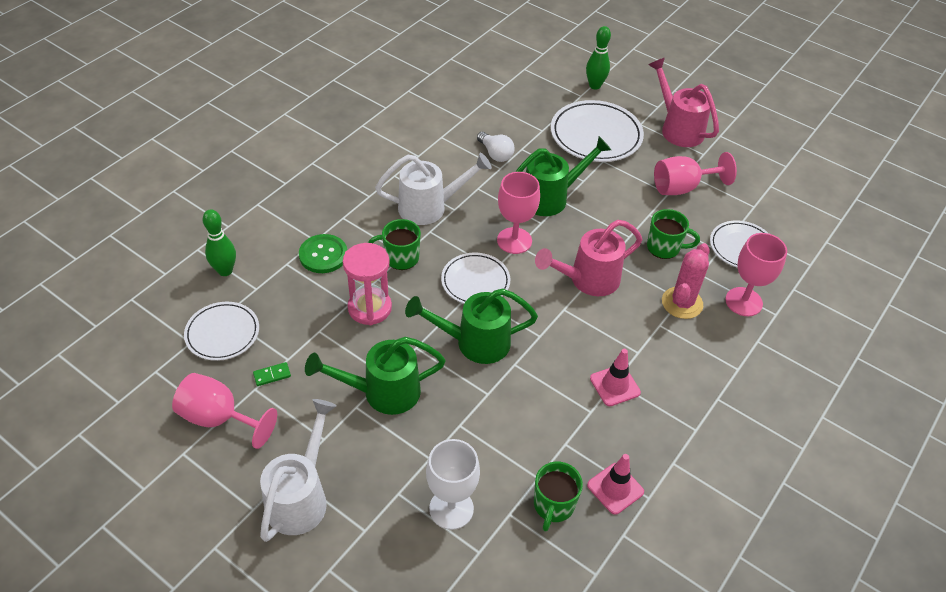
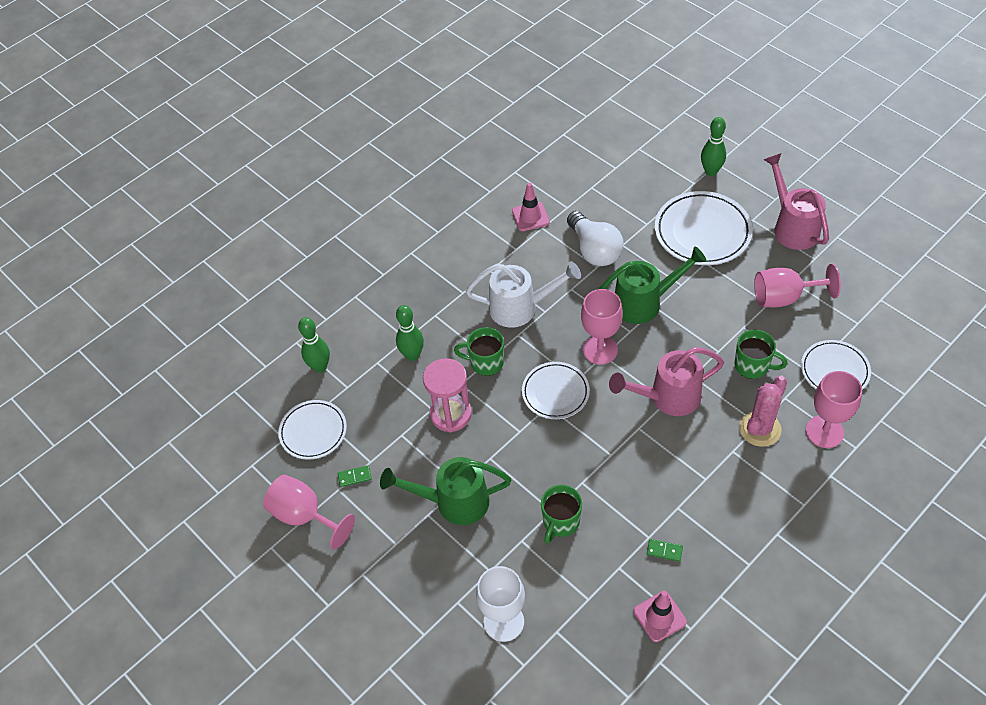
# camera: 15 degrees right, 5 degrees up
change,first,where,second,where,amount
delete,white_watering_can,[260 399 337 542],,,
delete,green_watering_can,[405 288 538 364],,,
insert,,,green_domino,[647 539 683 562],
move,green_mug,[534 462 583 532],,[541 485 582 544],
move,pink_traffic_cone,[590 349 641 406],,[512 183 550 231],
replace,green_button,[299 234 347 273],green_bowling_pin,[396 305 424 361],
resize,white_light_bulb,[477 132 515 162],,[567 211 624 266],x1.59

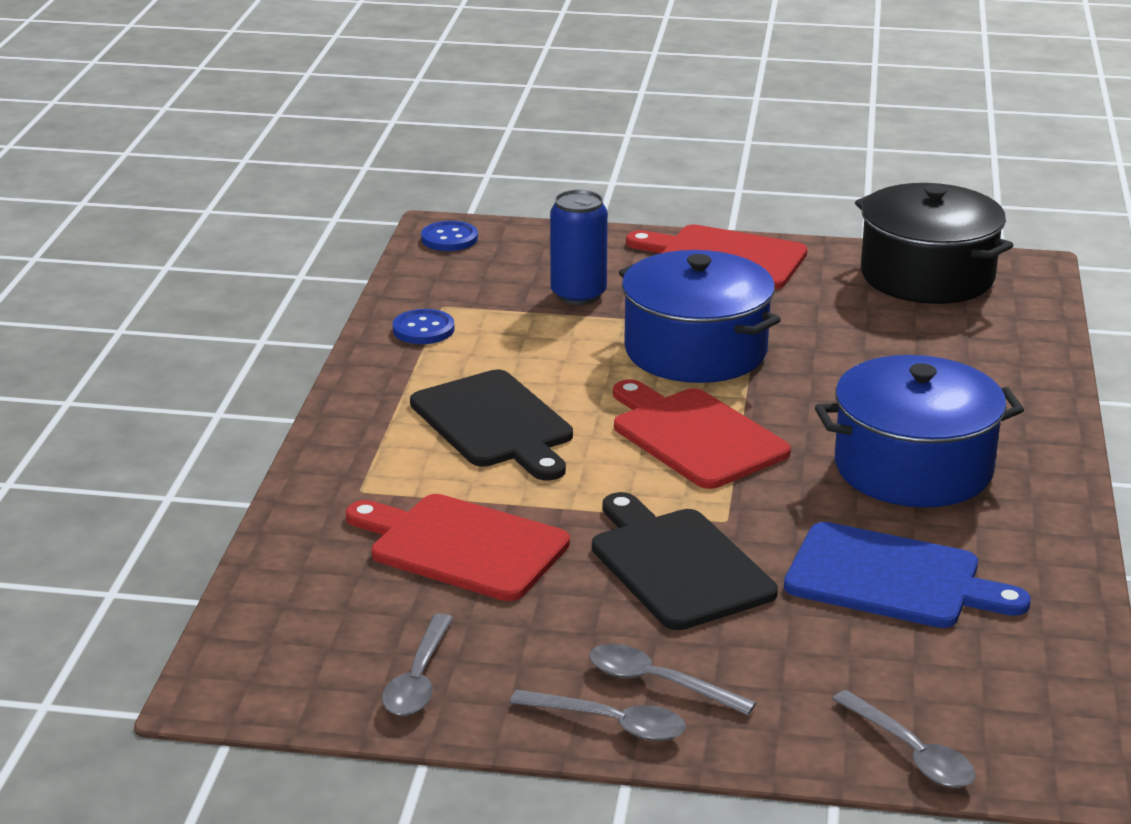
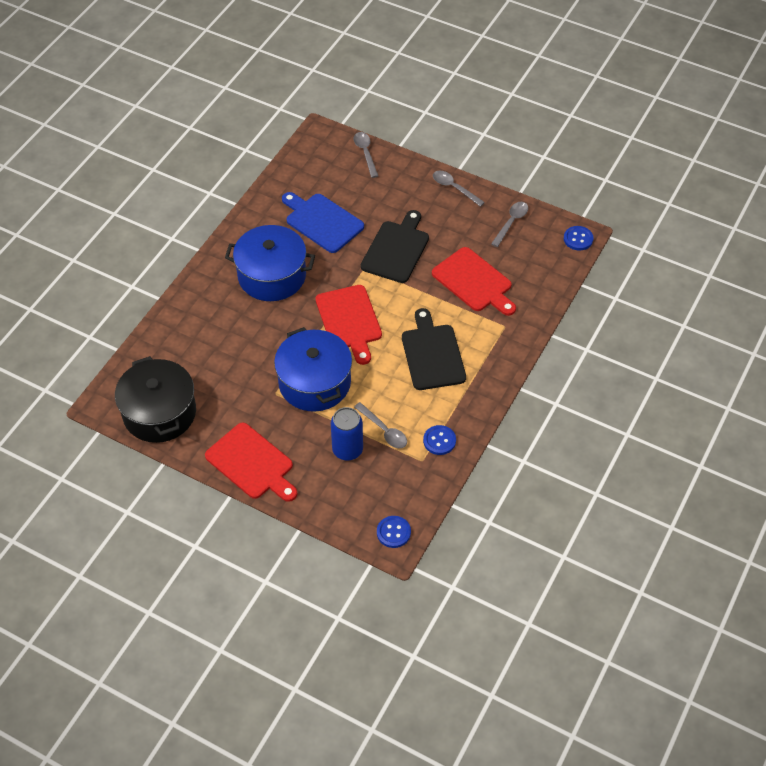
# camera: 160 degrees left, 25 degrees up
change,first,where,second,where,amount
insert,,,blue_button,[564 226 593 251],
move,grey_spoon,[589 644 756 715],,[354 402 407 448],
rotate,black_cutting_board,[592 492 778 630],,[361 210 429 283],150 degrees counterclockwise

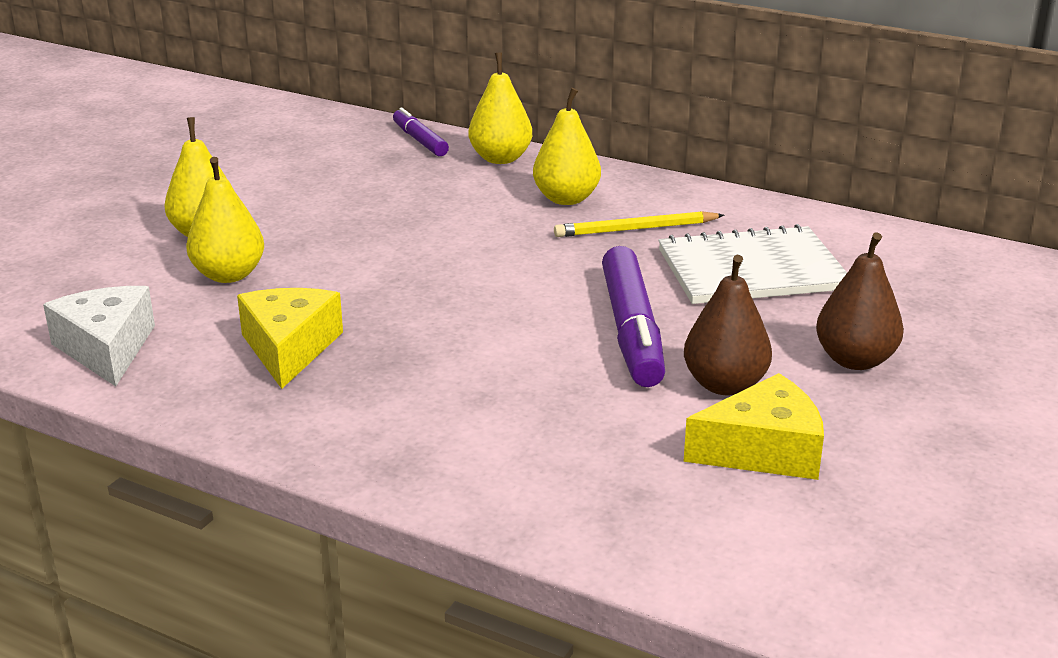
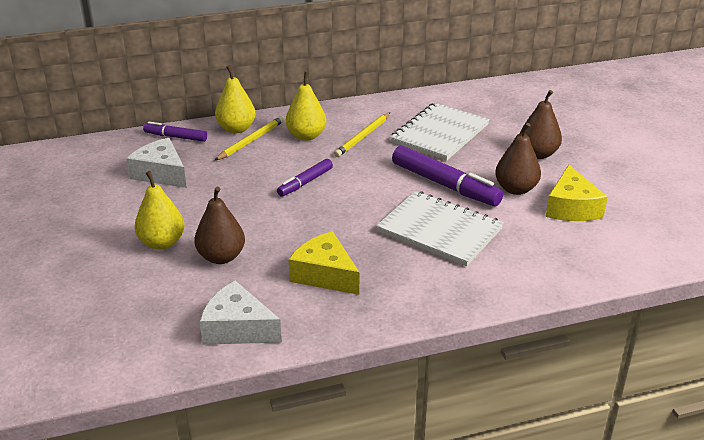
# camera: 45 degrees left, 5 degrees up
change,first,where,second,where,amount
insert,,,white_cheese,[126 138 187 188],
insert,,,yellow_pencil,[215 116 284 160],
insert,,,purple_marker,[277 159 333 197],
insert,,,white_notebook,[376 191 503 266],
recolor,yellow_pear,[186 157 264 283],brown_pear,[194 186 245 264],
rotate,yellow_cheese,[683 373 824 480],,[546 165 608 221],150 degrees clockwise

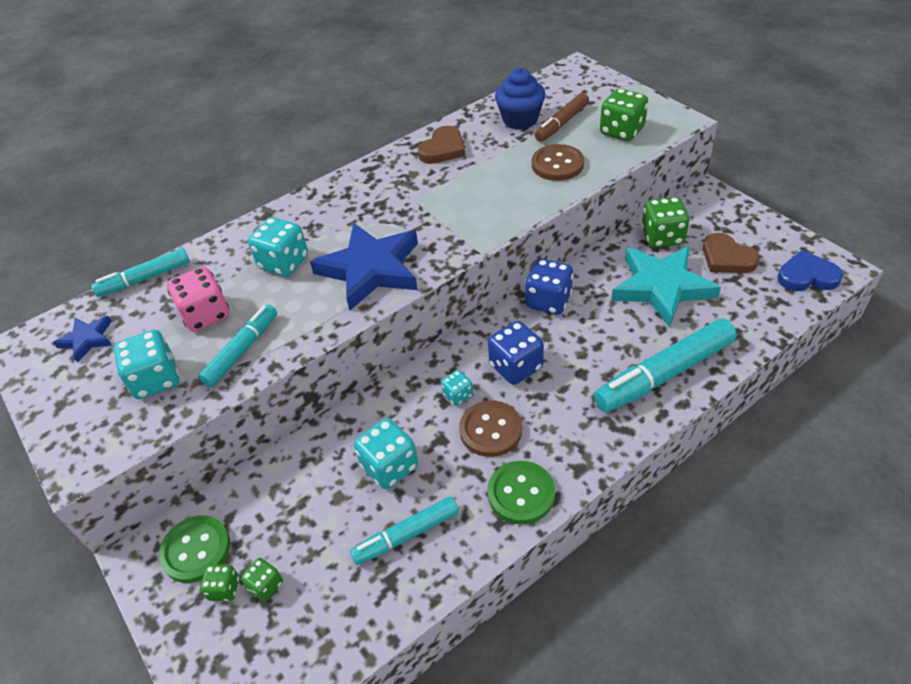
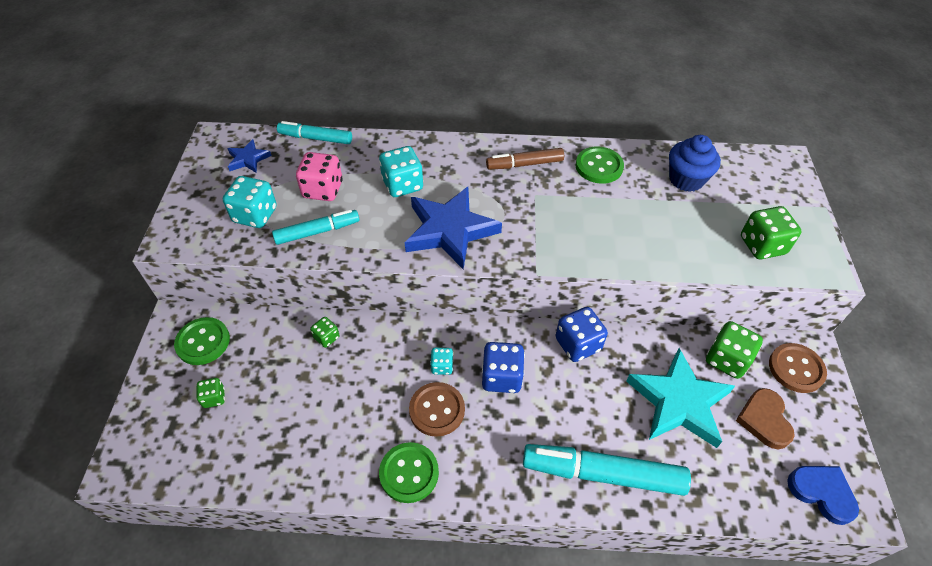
# camera: 35 degrees right, 5 degrees up
change,first,where,second,where,amount
delete,turquoise_marker,[350 497 459 565],,,
delete,turquoise_dice,[354 418 418 489],,,
move,green_dice,[200 564 239 601],,[310 317 340 348],
move,brown_button,[532 144 584 181],,[769 343 827 393],
move,brown_marker,[535 93 589 142],,[486 148 564 170],
replace,brown_heart,[418 126 465 164],green_button,[575 147 624 184],

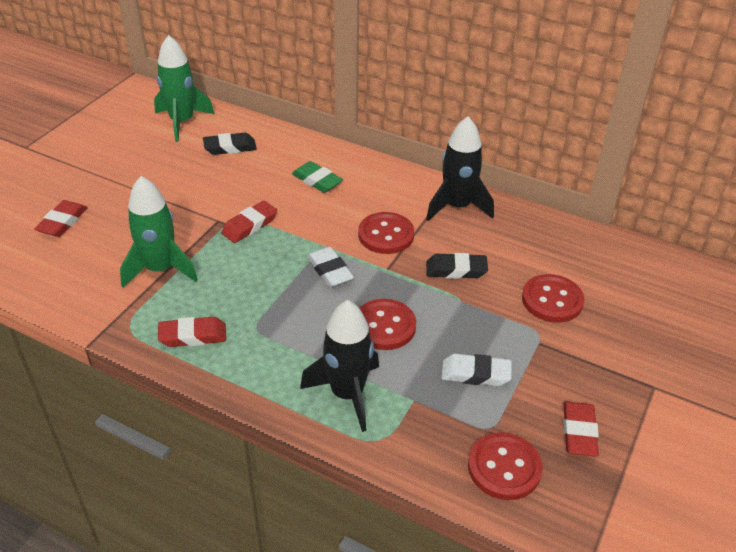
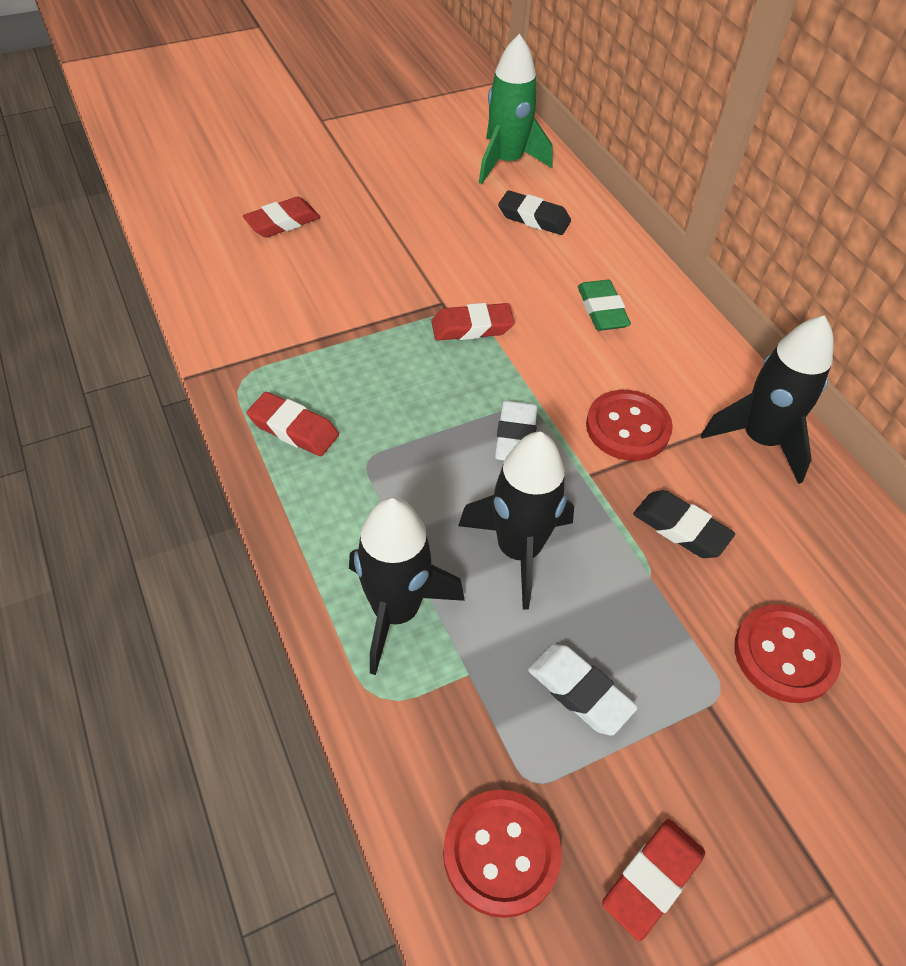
# camera: 35 degrees right, 10 degrees up
change,first,where,second,where,amount
delete,green_rocket,[120 176 198 288],,,
replace,red_button,[359 299 416 350],black_rocket,[458 432 574 610],

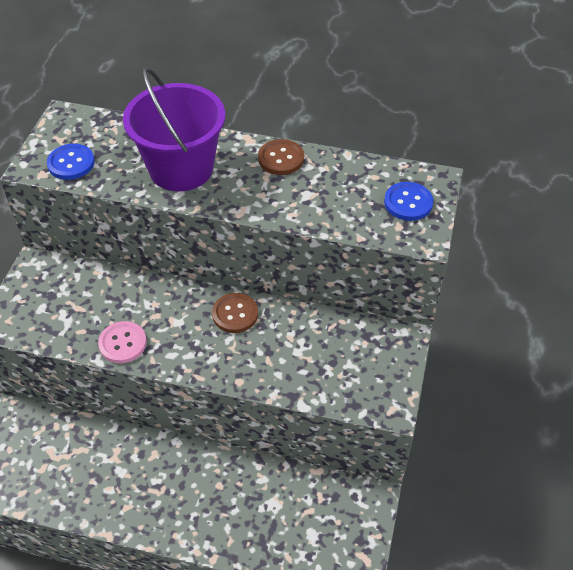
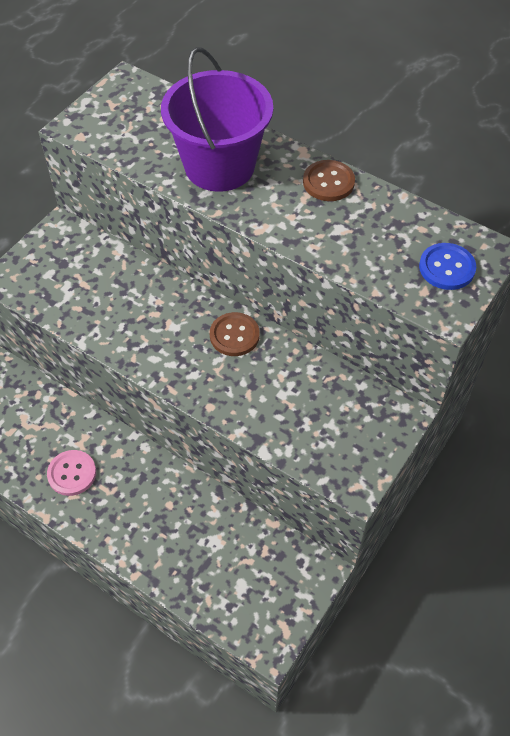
# camera: 20 degrees right, 5 degrees up
change,first,where,second,where,amount
delete,blue_button,[47 144 95 180],,,
move,pink_button,[98 321 147 363],,[47 450 96 496],

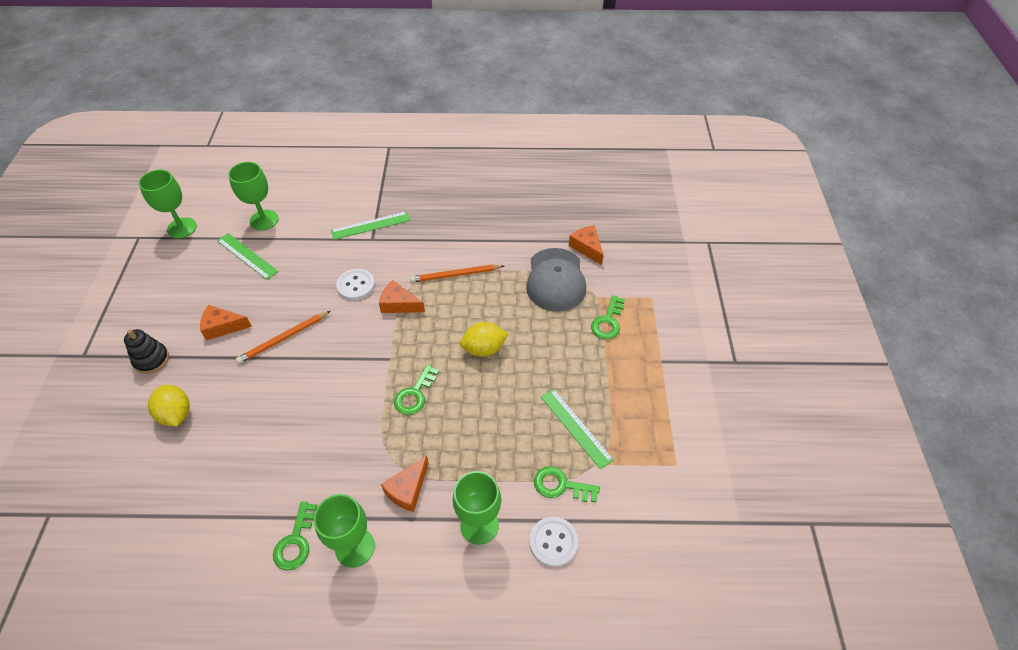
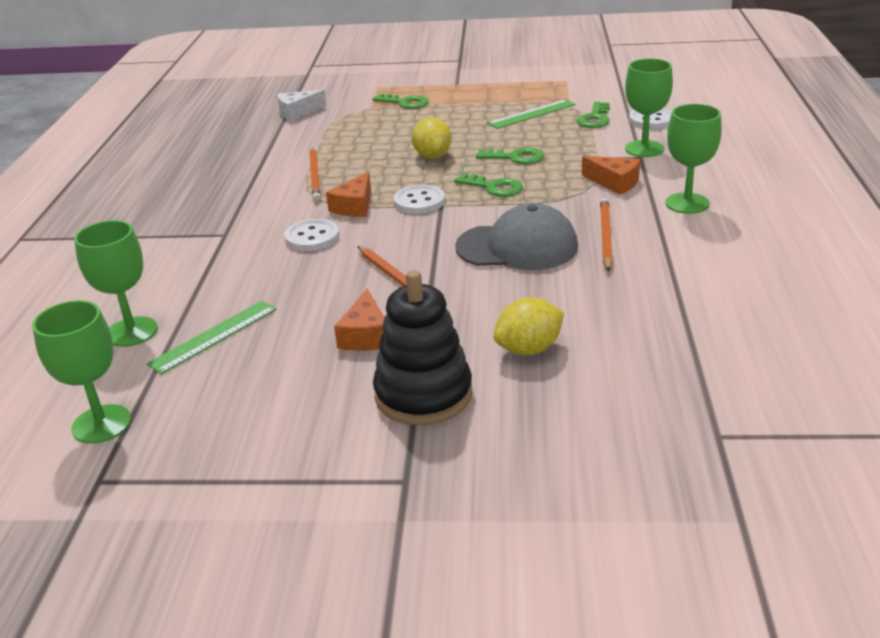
# camera: 85 degrees left, 20 degrees down
change,first,where,second,where,amount
delete,green_ruler,[331 211 410 240],,,
insert,,,white_button,[393 185 445 214],
insert,,,orange_pencil,[600 198 613 272],
move,green_key,[273 502 317 571],,[476 147 544 164],
move,grey_cap,[526 248 586 312],,[455 203 578 270],
recolor,orange_cheese,[569 225 604 265],white_cheese,[277 90 326 121],
resize,black_stacking_toy,[124 329 169 374],,[373 270 472 426],x1.65

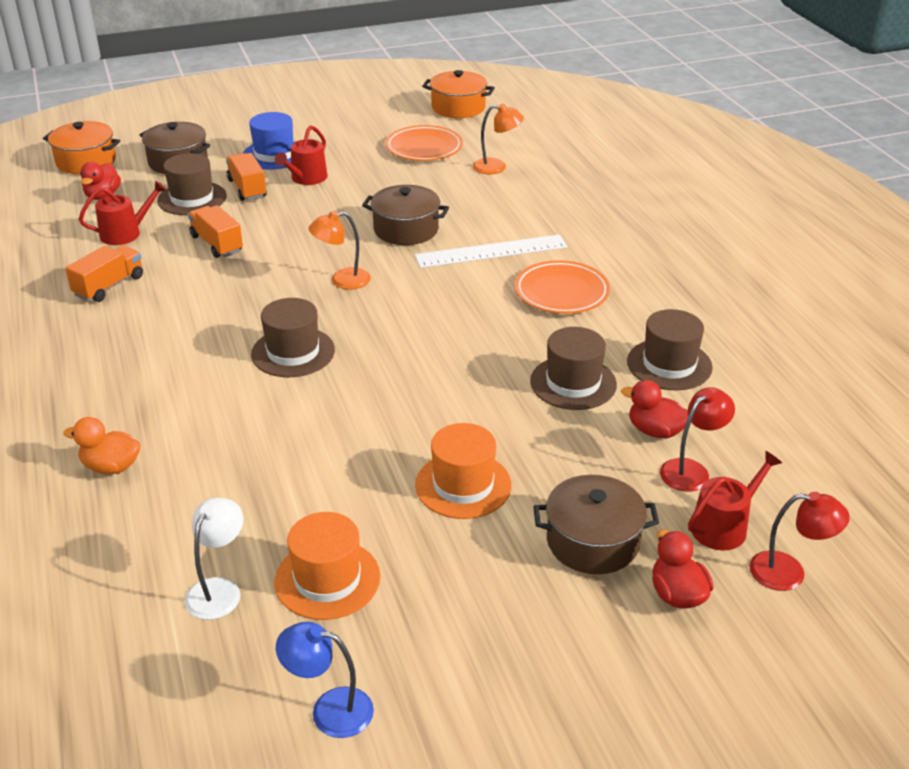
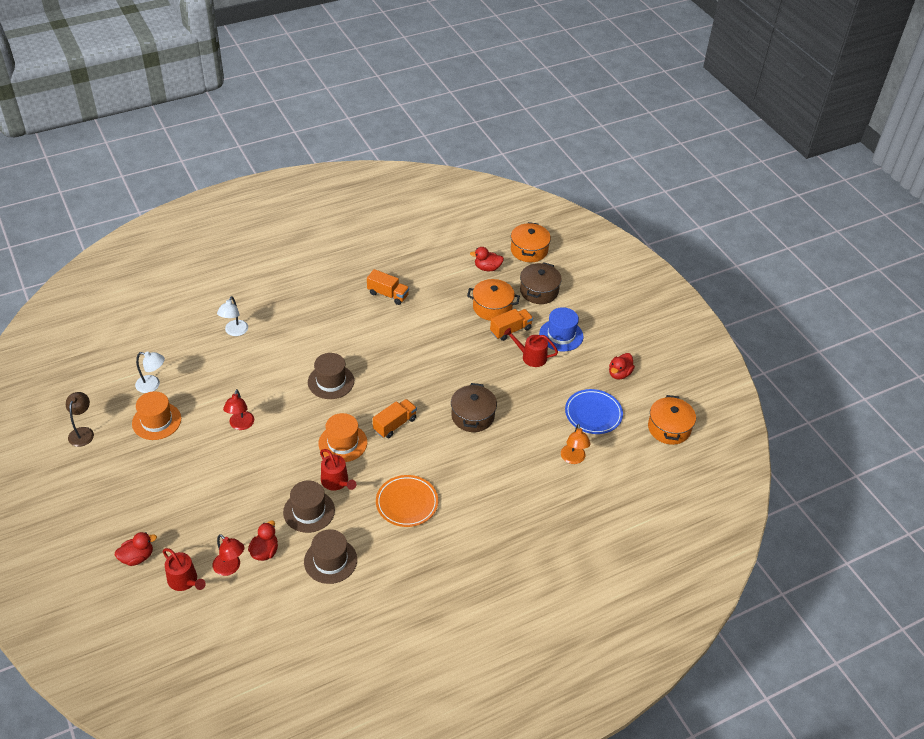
# camera: 80 degrees right, 10 degrees up
change,first,where,second,where,amount
delete,orange_lamp,[308 211 371 290],,,
delete,white_ruler,[414 234 568 268],,,
delete,brown_pot,[533 475 659 574],,,
insert,,,red_duck,[609 353 635 379],
move,red_watering_can,[79 181 166 245],,[320 449 356 490],
move,orange_truck,[188 205 243 258],,[373 399 417 438],
move,orange_hat,[415 423 512 519],,[318 413 367 462],
move,red_lamp,[749 492 850 591],,[223 389 254 430],
replace,orange_duck,[63 417 141 474],white_lamp,[217 296 248 336],
replace,brown_hat,[157 153 227 215],orange_pot,[467 279 520 321],
recolor,blue_lamp,[276 622 374 738],brown_lamp,[66 392 94 447],
recolor,orange_plate,[385 125 463 161],blue_plate,[565 389 623 434],

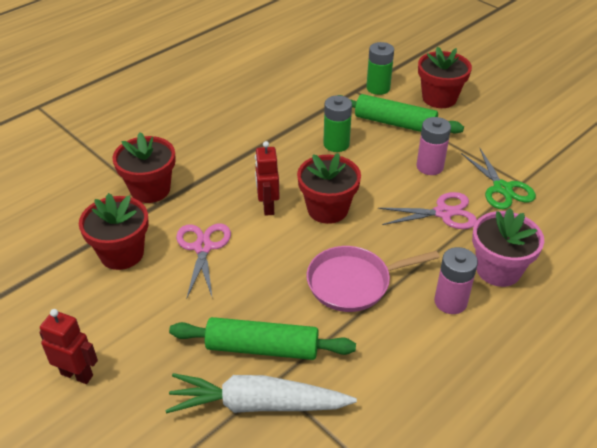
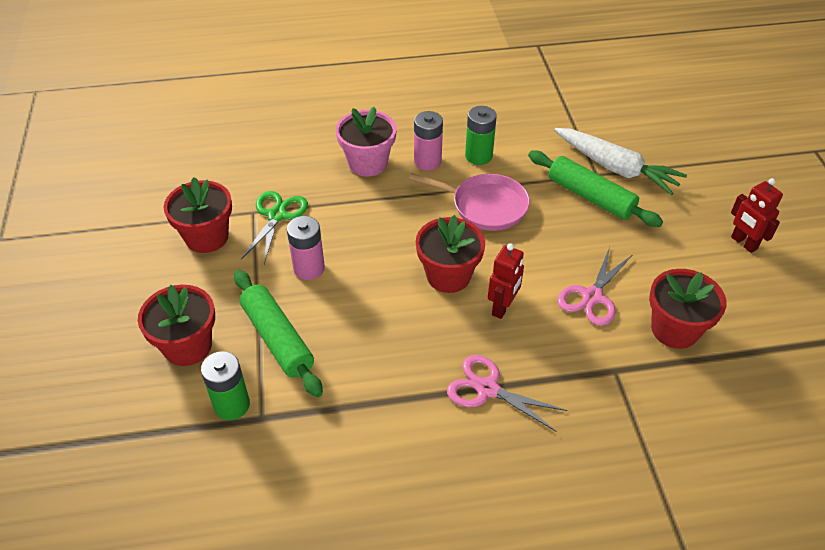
# camera: 145 degrees left, 5 degrees up
change,first,where,second,where,amount
move,red_flower_pot,[112 132 176 203],,[163 177 232 253],
move,green_battery,[323 95 352 152],,[465 106 497 165],
move,pink_scissors,[378 192 477 229],,[447 355 567 432],

